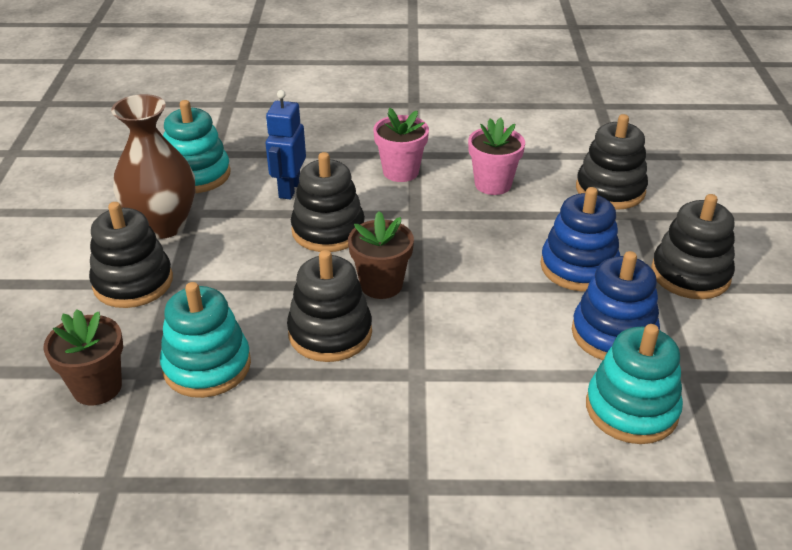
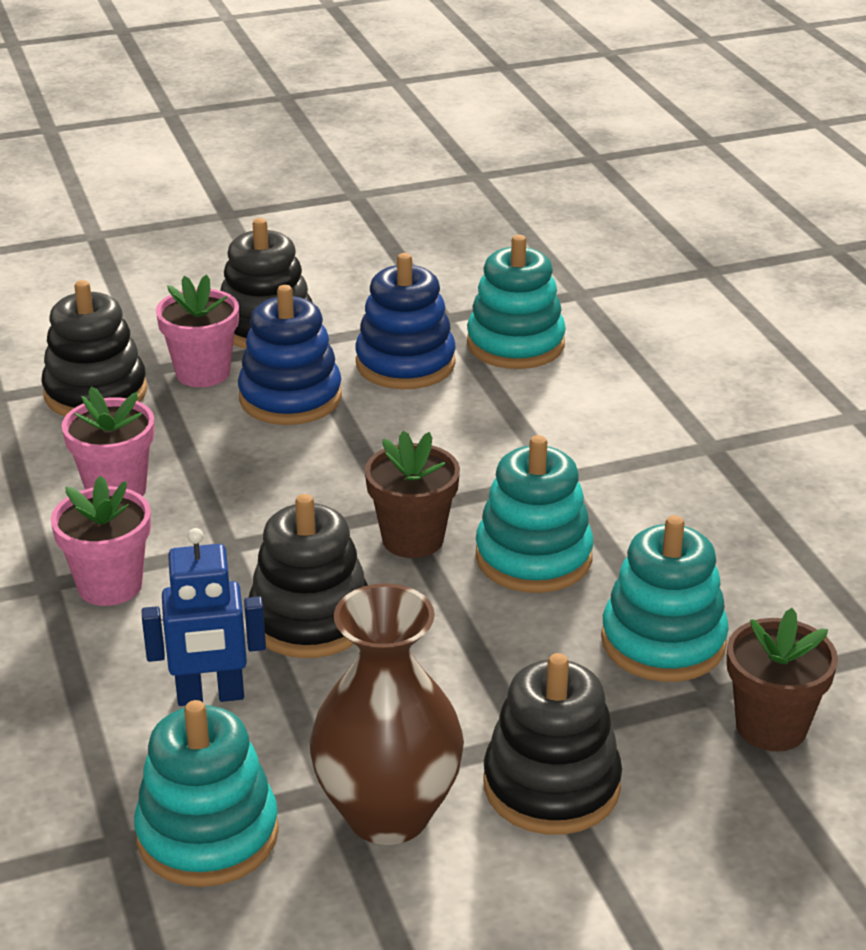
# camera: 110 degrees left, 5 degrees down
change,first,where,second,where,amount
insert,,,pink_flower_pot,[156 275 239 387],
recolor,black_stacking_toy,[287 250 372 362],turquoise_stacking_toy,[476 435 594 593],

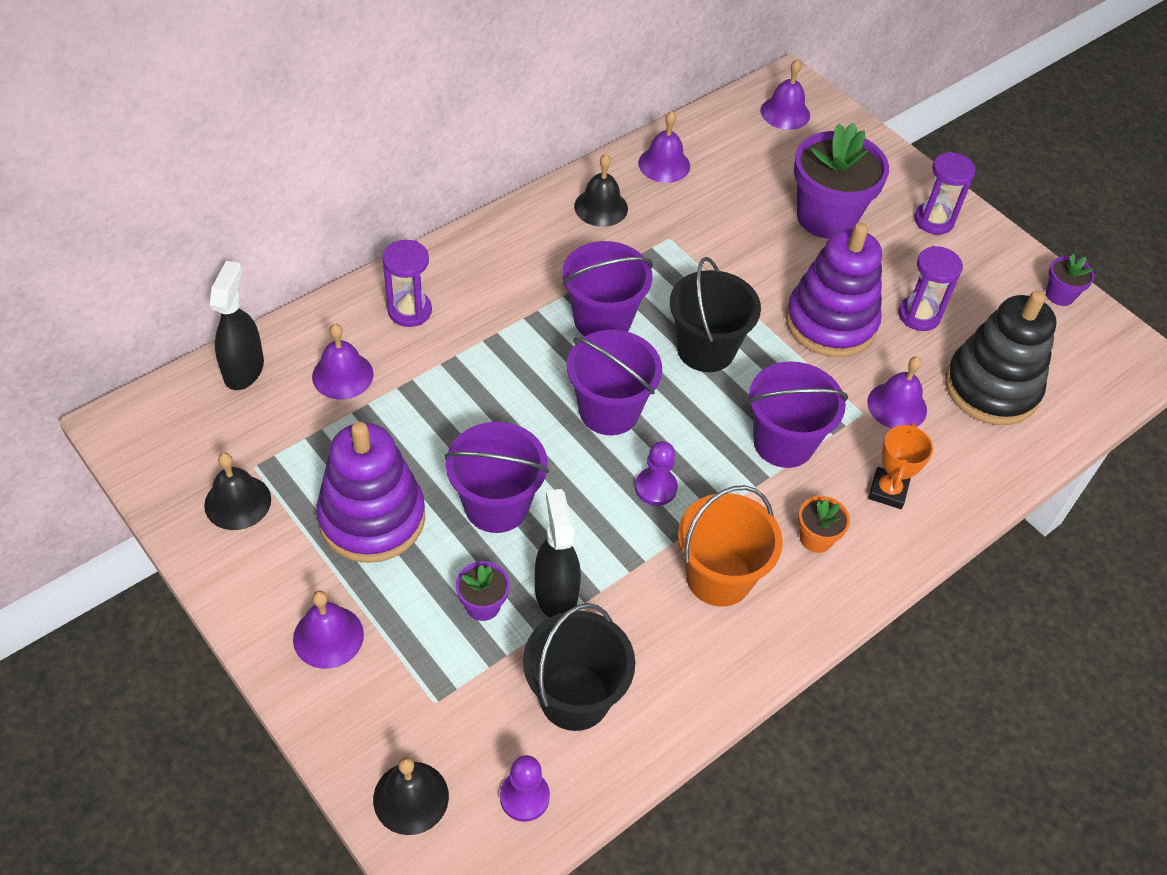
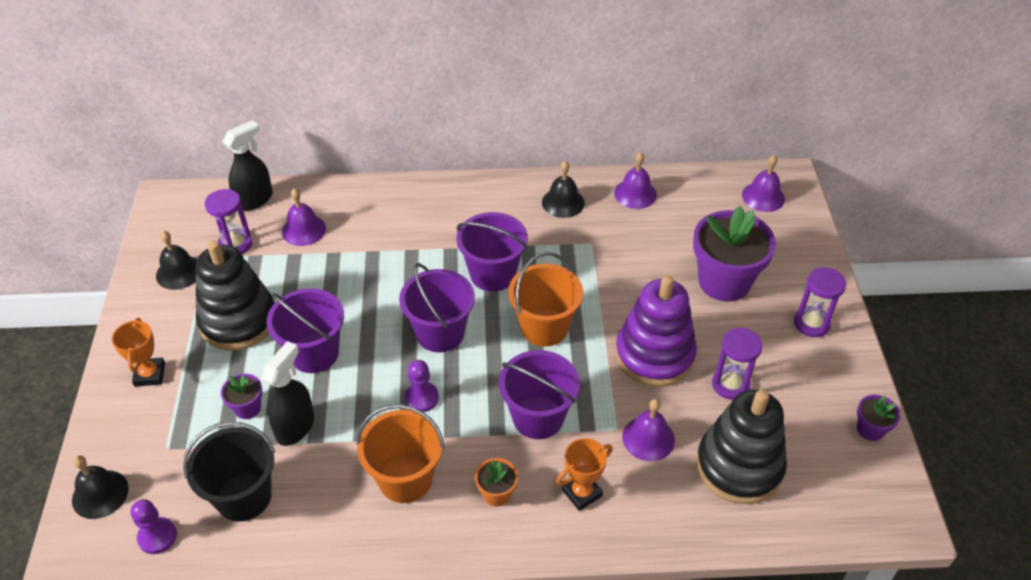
# camera: 40 degrees right, 5 degrees down
change,first,where,second,where,amount
move,purple_hourglass,[382 240 432 327],,[205 189 252 254],
replace,purple_bell,[293 591 364 669],orange_trophy,[112 318 165 387],
recolor,purple_stacking_toy,[316 422 425 563],black_stacking_toy,[196 240 274 351],
recolor,black_bucket,[670 257 761 372],orange_bucket,[508 252 583 347],

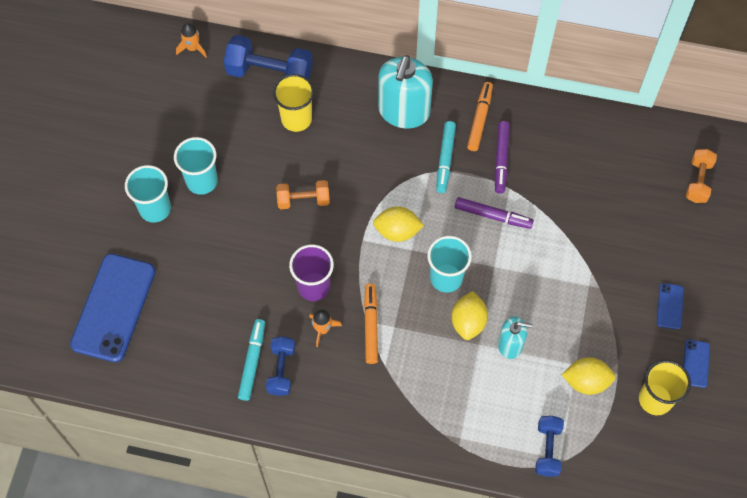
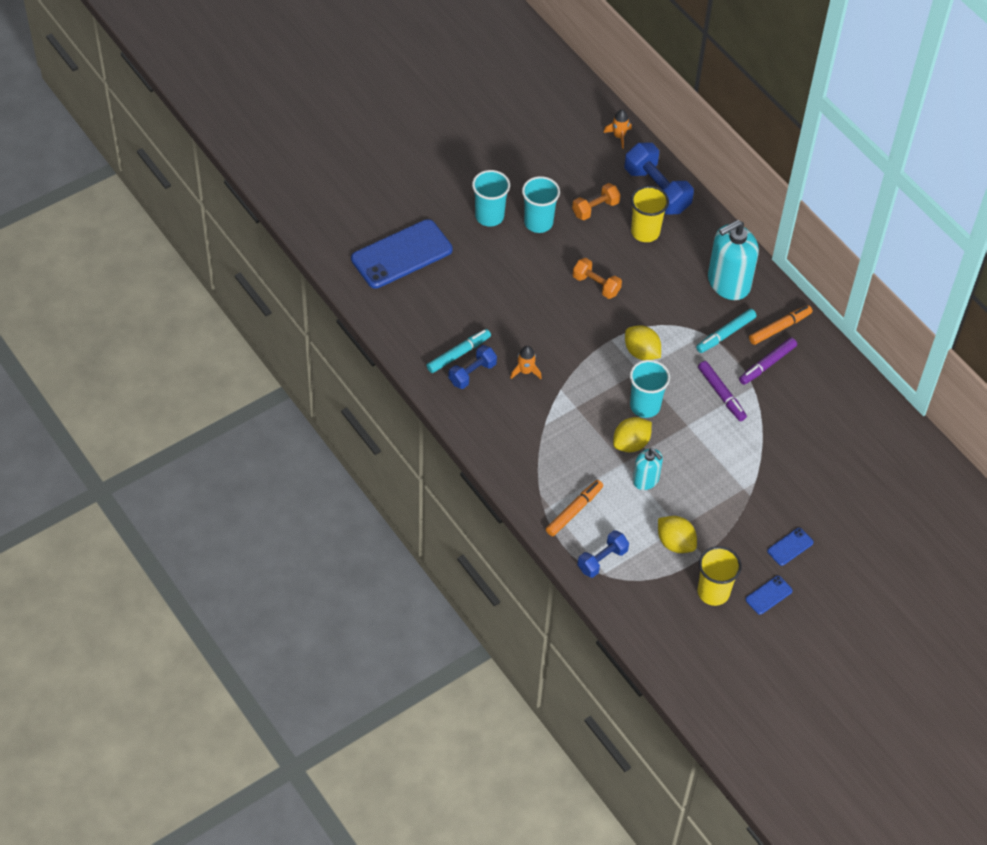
# camera: 40 degrees right, 10 degrees down
change,first,where,second,where,amount
delete,purple_cup,[289 244 334 301],,,
move,orange_marker,[364 283 378 364],,[546 480 603 536],
move,orange_dumbbell,[686 149 717 203],,[572 183 620 220],

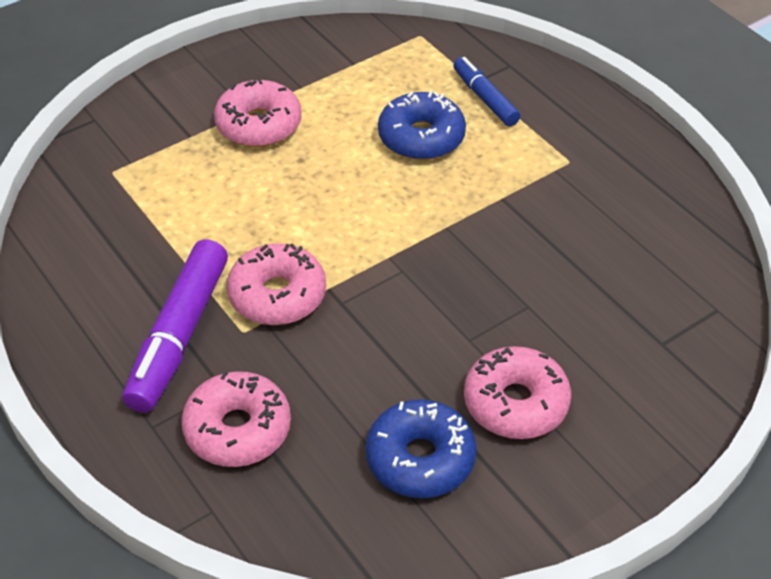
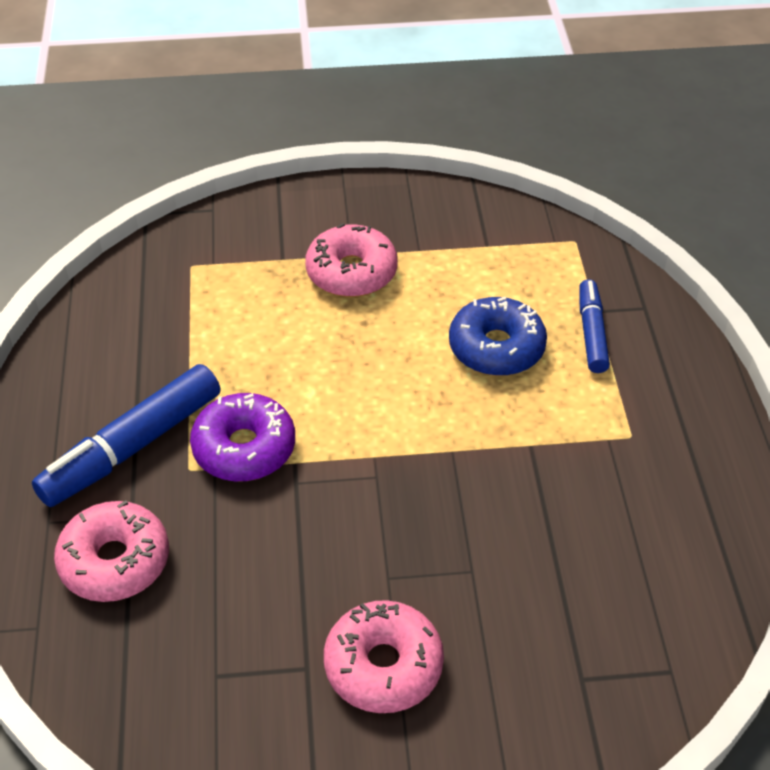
# camera: 30 degrees right, 0 degrees up
change,first,where,second,where,amount
delete,blue_donut,[365 399 476 498],,,
recolor,purple_marker,[122 239 228 413],blue_marker,[32 364 220 507],
recolor,pink_donut,[227 243 326 325],purple_donut,[190 393 295 482],

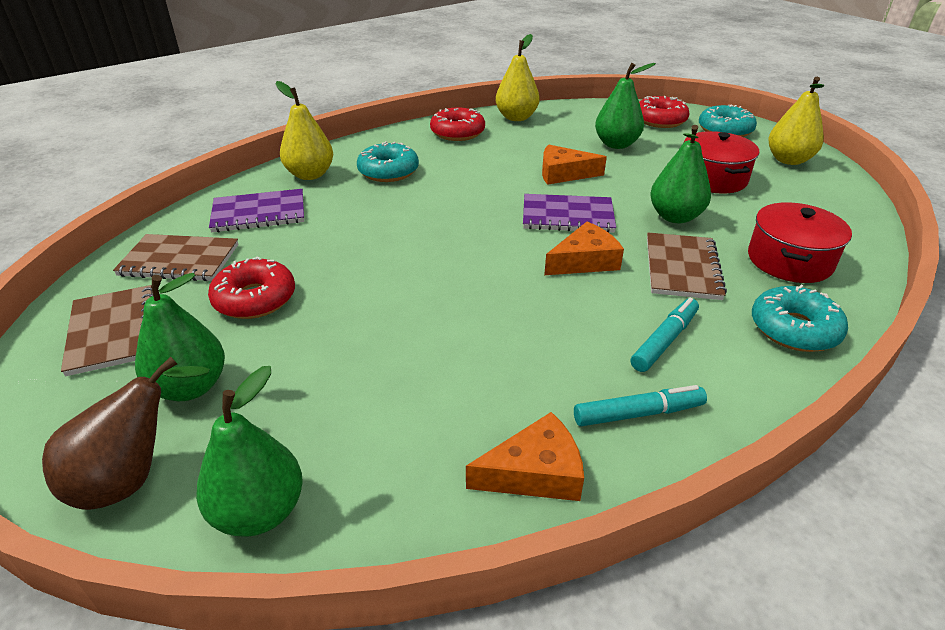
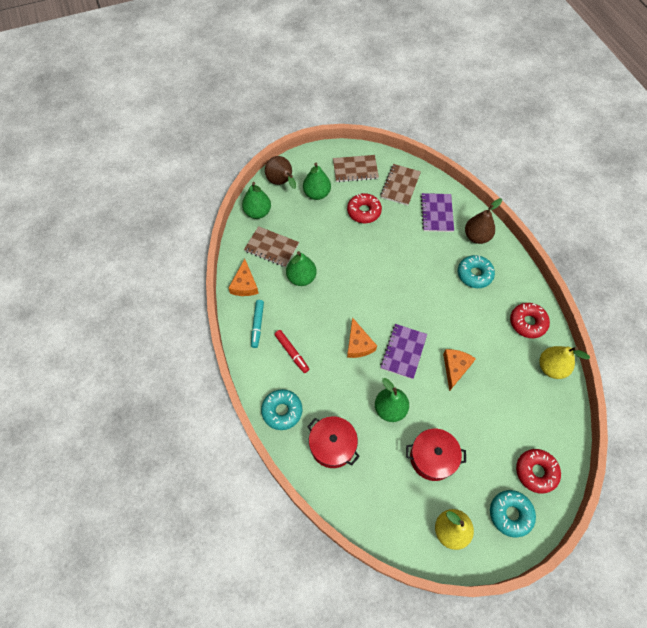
# camera: 105 degrees right, 25 degrees up
change,first,where,second,where,amount
move,green_pear,[595 63 656 149],,[286 251 317 286],
move,brown_notebook,[647 233 727 300],,[244 226 299 267],
recolor,yellow_pear,[276 81 333 180],brown_pear,[465 198 502 244],
recolor,turquoise_marker,[631 298 699 372],red_marker,[274 330 309 373],

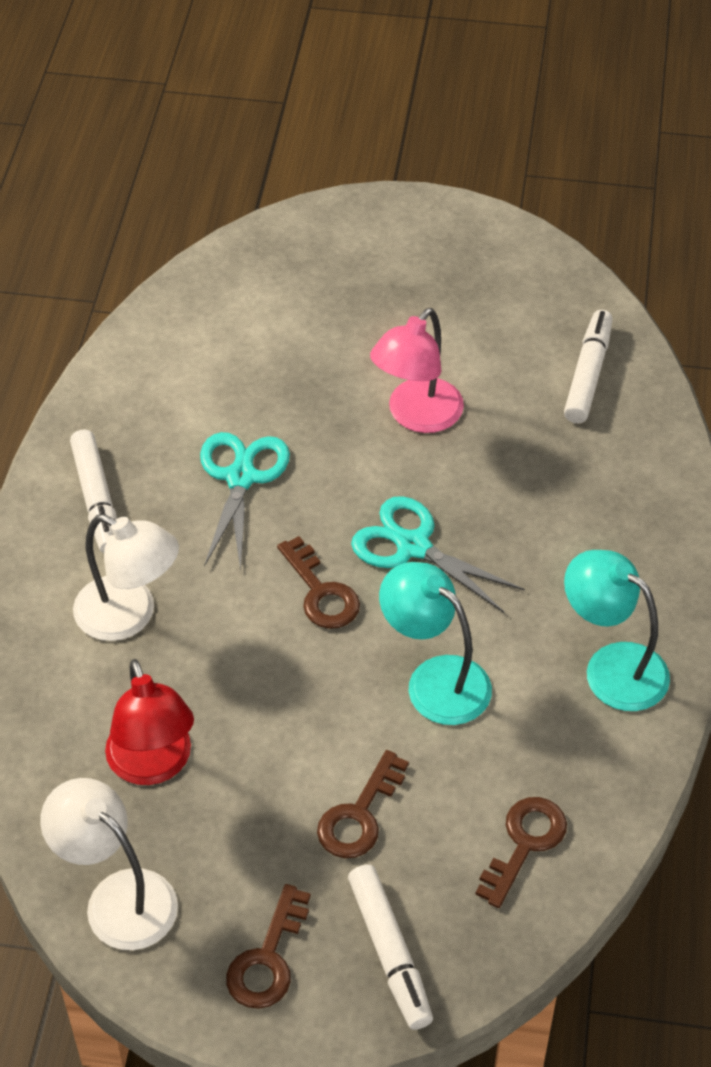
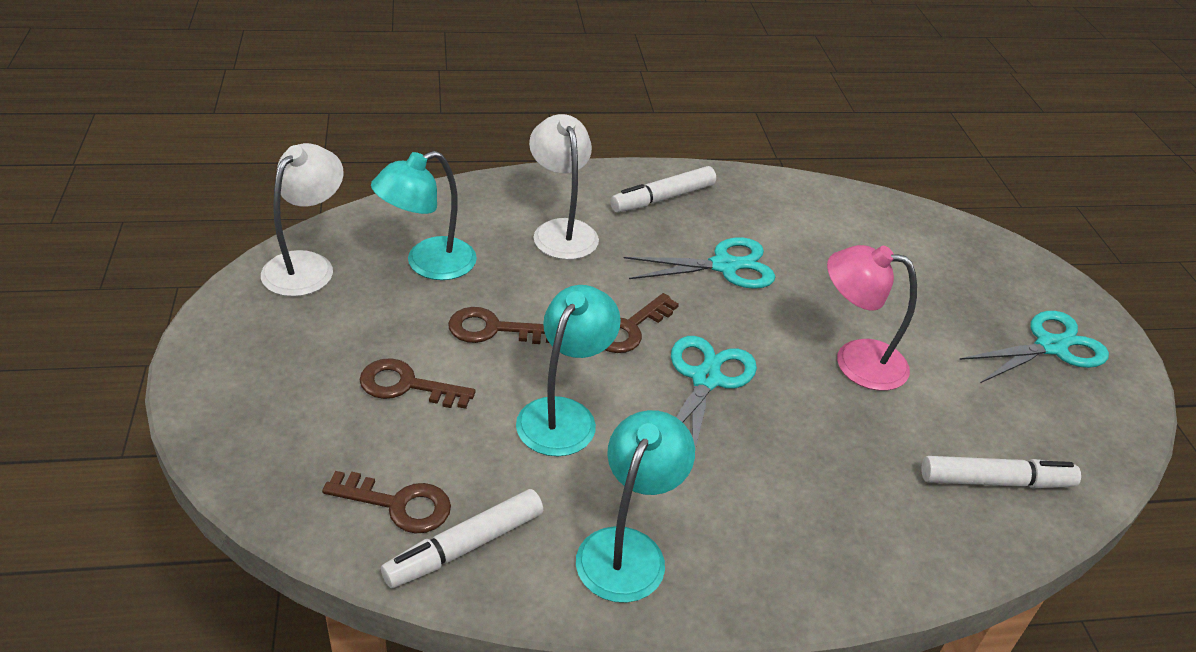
# camera: 70 degrees right, 10 degrees down
change,first,where,second,where,amount
insert,,,turquoise_scissors,[959 311 1109 383],
move,brown_key,[226 884 311 1009],,[448 307 549 344],
move,white_marker,[348 864 433 1030],,[381 489 543 588],
recolor,red_lamp,[105 659 194 785],turquoise_lamp,[371 151 477 280],
rotate,white_lamp,[73 514 179 641],,[529 114 599 260],150 degrees clockwise

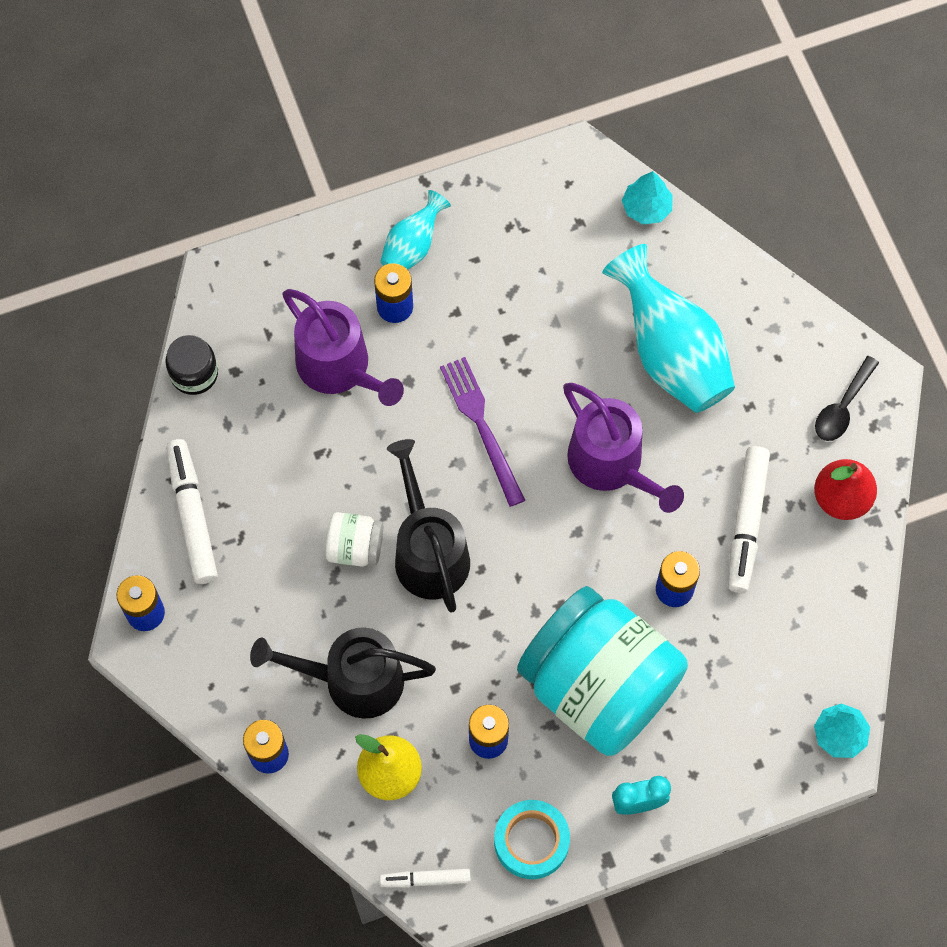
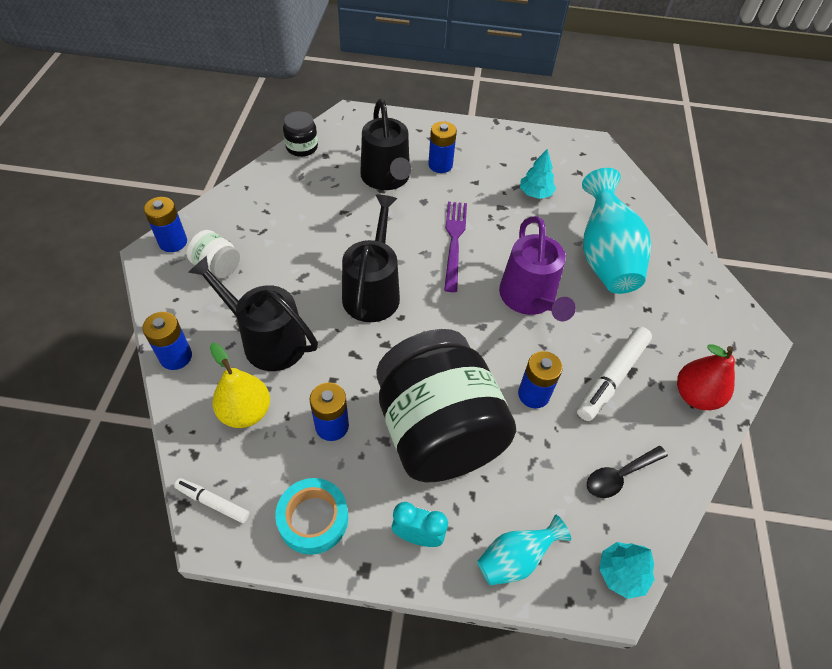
# camera: 25 degrees right, 15 degrees down
change,first,where,second,where,amount
delete,white_marker,[167 439 218 584],,,
move,white_jar,[326 512 383 567],,[186 230 240 279],
move,turquoise_vase,[380 190 451 270],,[477 515 571 585],
move,turquoise_tree,[622 171 673 225],,[520 149 556 199],
move,black_spoon,[815 356 879 441],,[587 446 668 498],
recolor,purple_watering_can,[282 289 404 406],black_watering_can,[360 99 411 190],
recolor,turquoise_jar,[517 586 688 756],black_jar,[376 329 516 482],

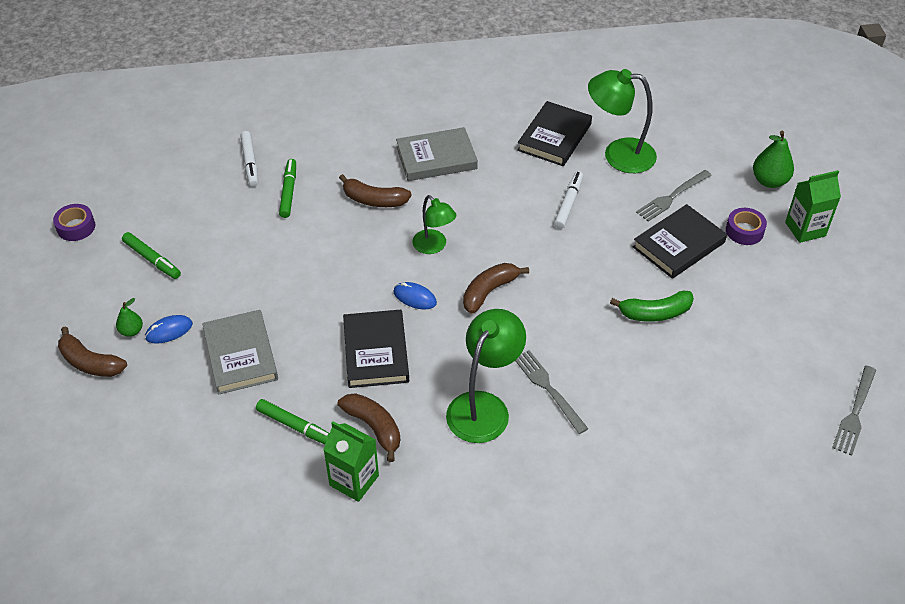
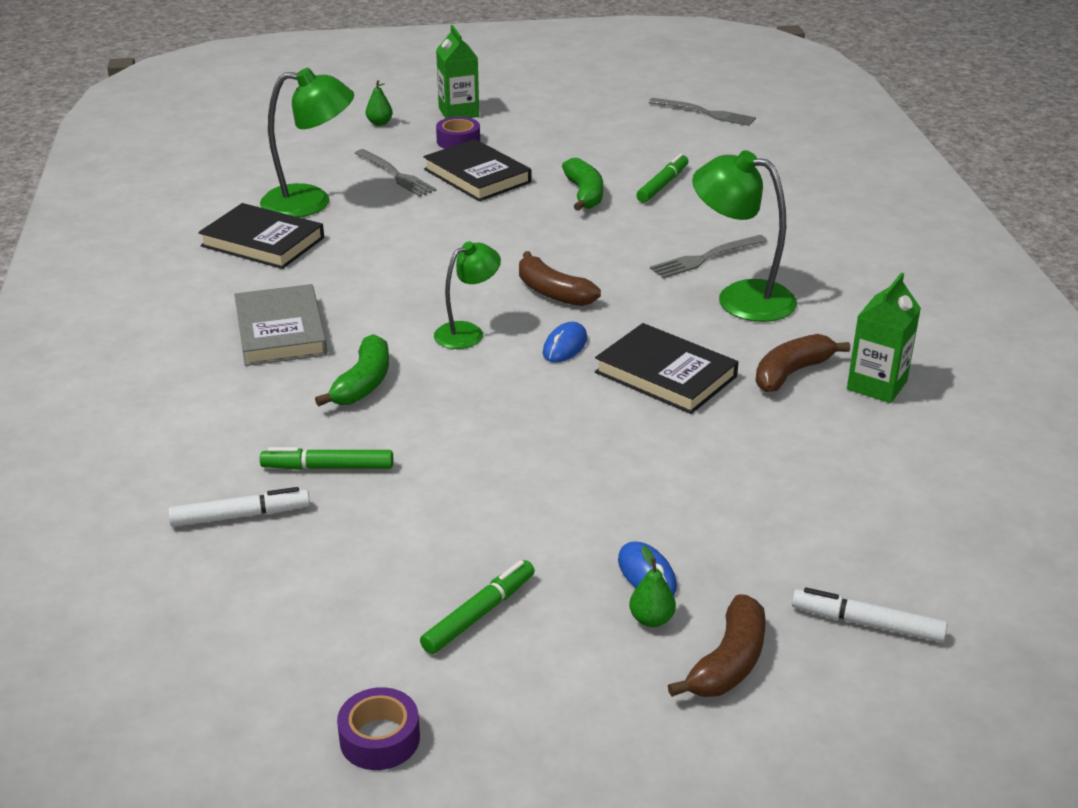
# camera: 90 degrees left, 15 degrees down
change,first,where,second,where,amount
delete,grey_book,[202 310 278 395],,,
move,green_marker,[256 399 330 444],,[637 153 688 203],
move,white_marker,[554 171 583 229],,[792 587 948 642],
recolor,brown_banana,[339 174 412 207],green_banana,[315 334 389 406],
rotate,black_book,[343 310 409 388],,[595 323 738 414],45 degrees clockwise
rotate,green_lamp,[588 69 657 173],,[260 68 354 217],105 degrees counterclockwise
resize,green_pear,[753 131 794 188],,[366 80 393 126],x0.58

